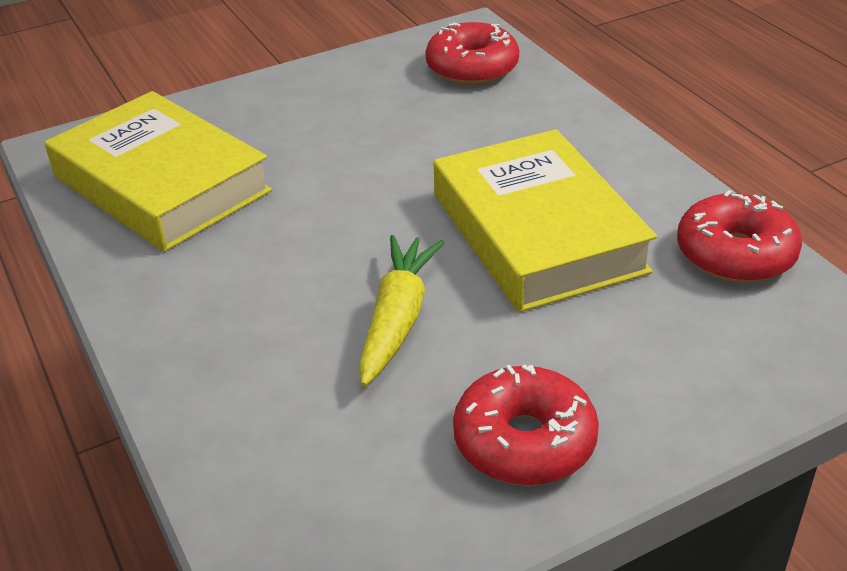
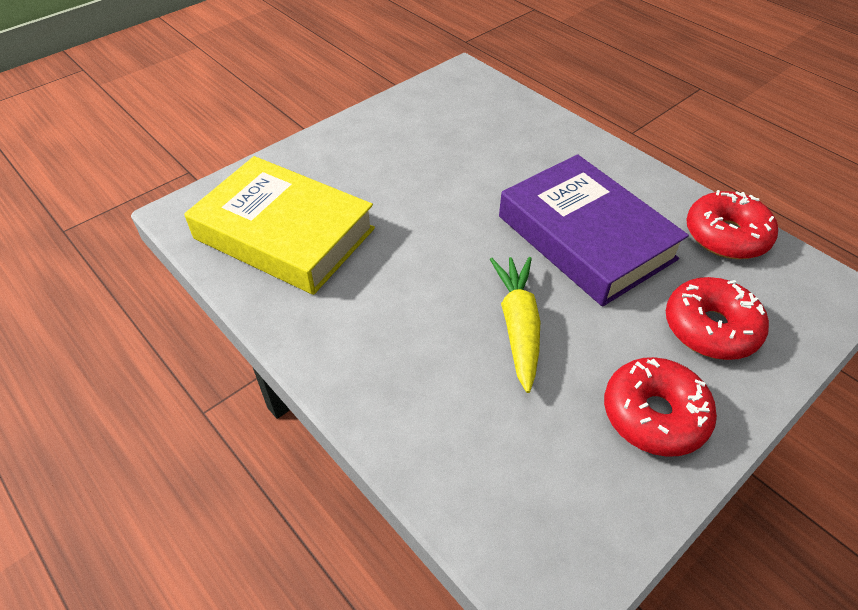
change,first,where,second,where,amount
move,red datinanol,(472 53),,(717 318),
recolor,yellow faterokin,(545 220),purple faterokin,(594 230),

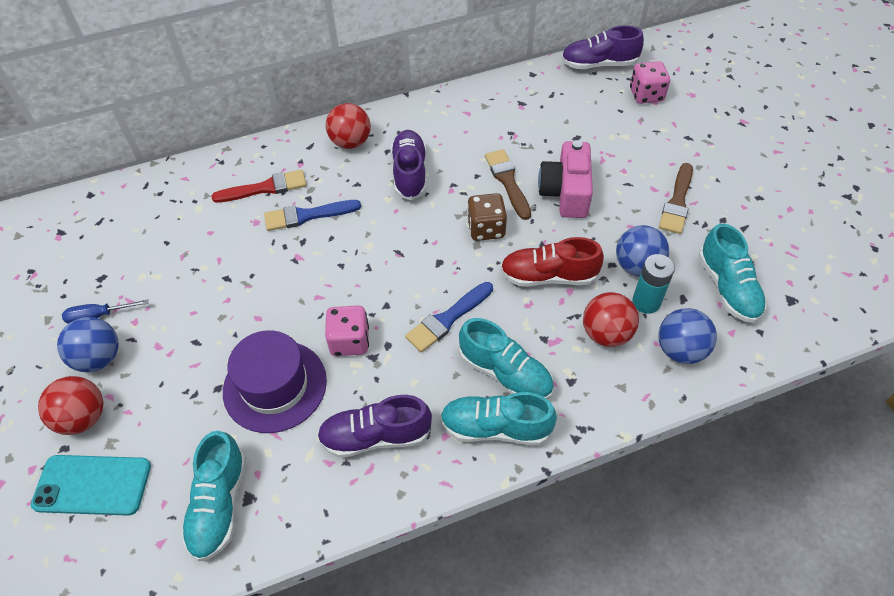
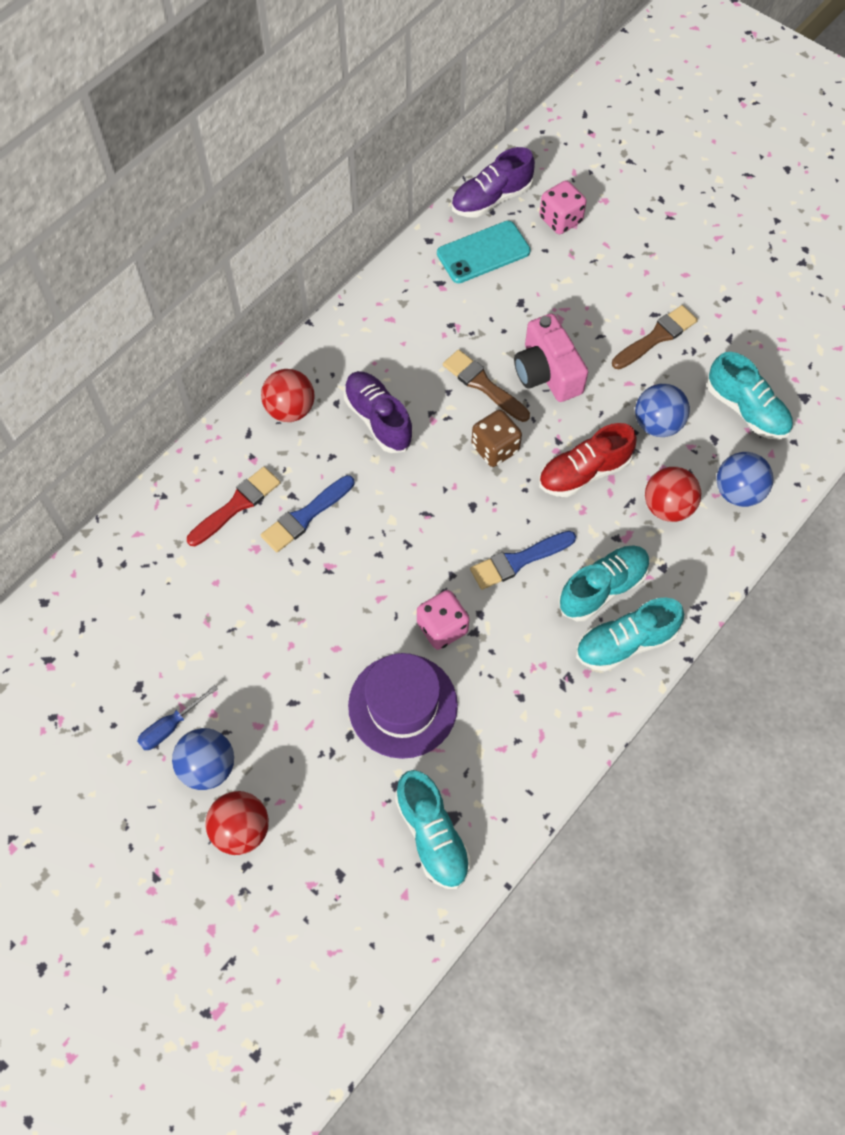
change,first,where,second,where,amount
move,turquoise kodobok,(91 485),,(484 252),
delete,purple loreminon,(374 426),,,
rotate,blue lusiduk,(449 317),,(523 560),45 degrees clockwise
rotate,turquoise loreminon,(506 358),,(604 583),45 degrees counterclockwise
delete,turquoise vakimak,(653 284),,,
rotate,brown lusiduk,(676 198),,(655 337),120 degrees counterclockwise

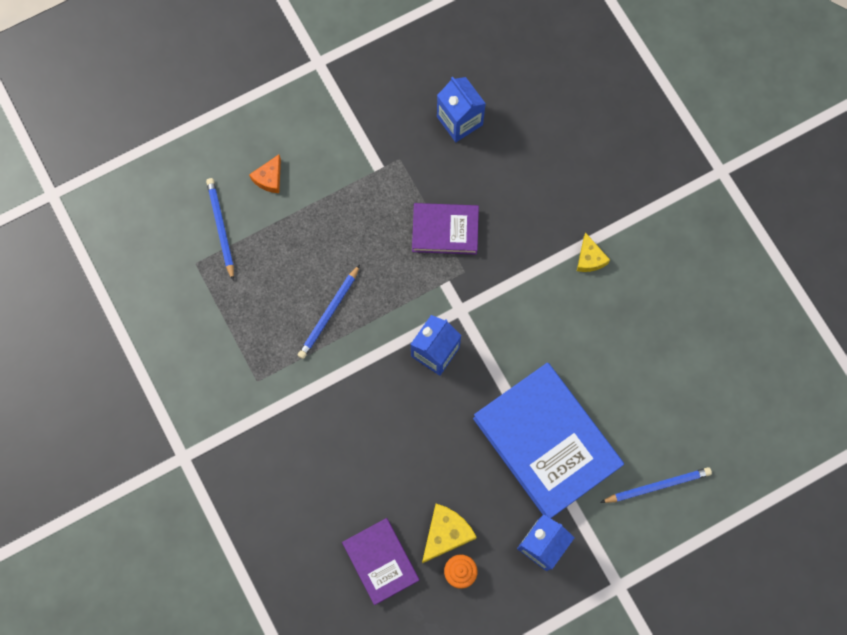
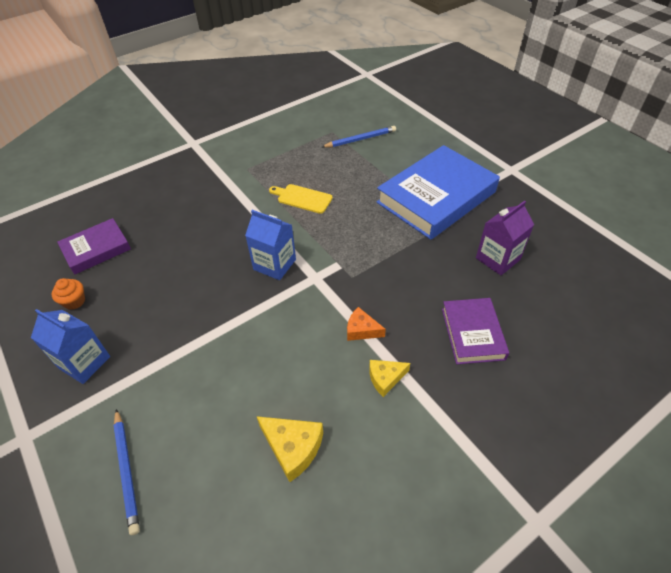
change,first,where,second,where,amount
move,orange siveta,(265 174),,(366 324),
replace,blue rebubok,(329 311),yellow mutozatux,(301 199),
move,purple faterokin,(445 229),,(475 331),
move,yellow siveta,(449 533),,(289 449),
recolor,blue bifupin,(461 109),purple bifupin,(505 237),
move,blue faterokin,(548 440),,(438 192),

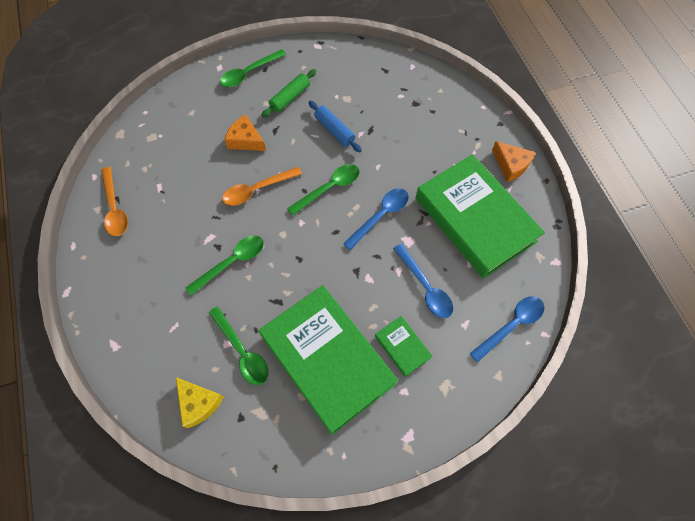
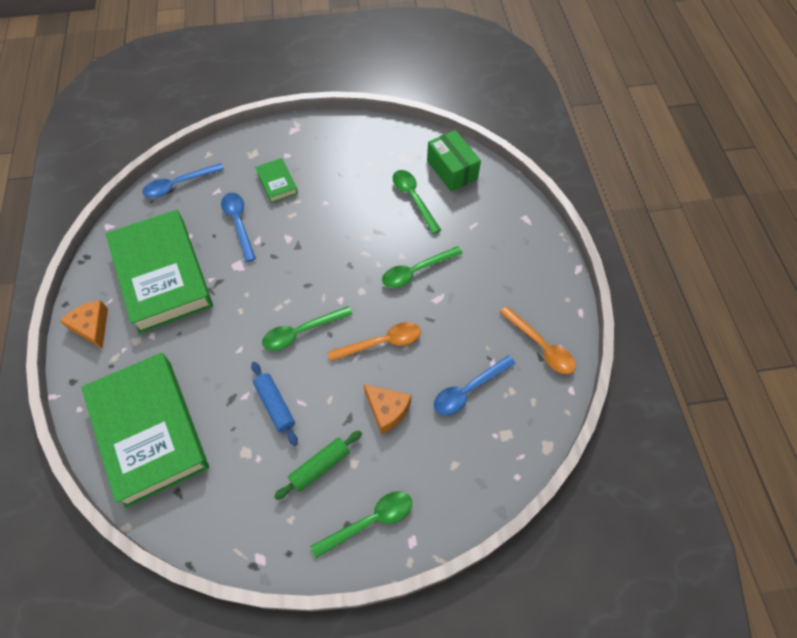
change,first,where,second,where,amount
rotate,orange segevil,(114 201),,(538 340),150 degrees clockwise
replace,yellow siveta,(200 402),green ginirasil,(454 161),
move,green faterokin,(328 360),,(145 430),
move,blue segevil,(376 219),,(475 385),

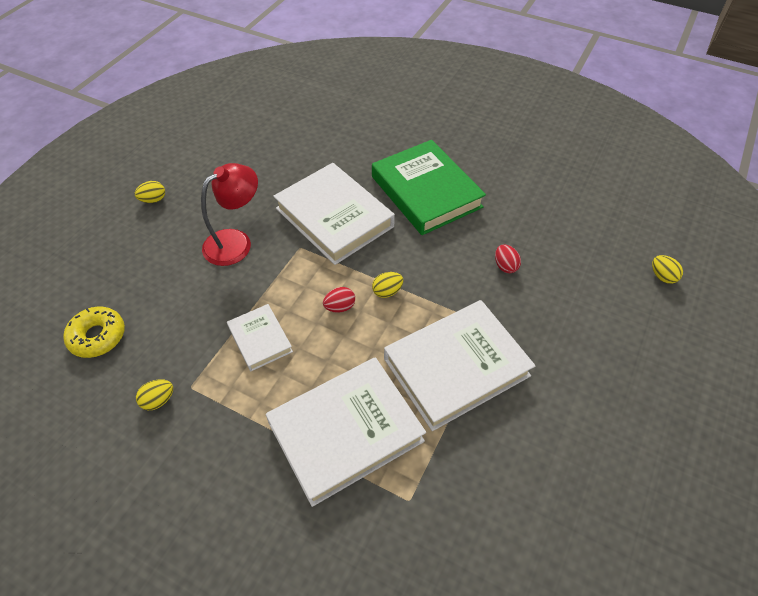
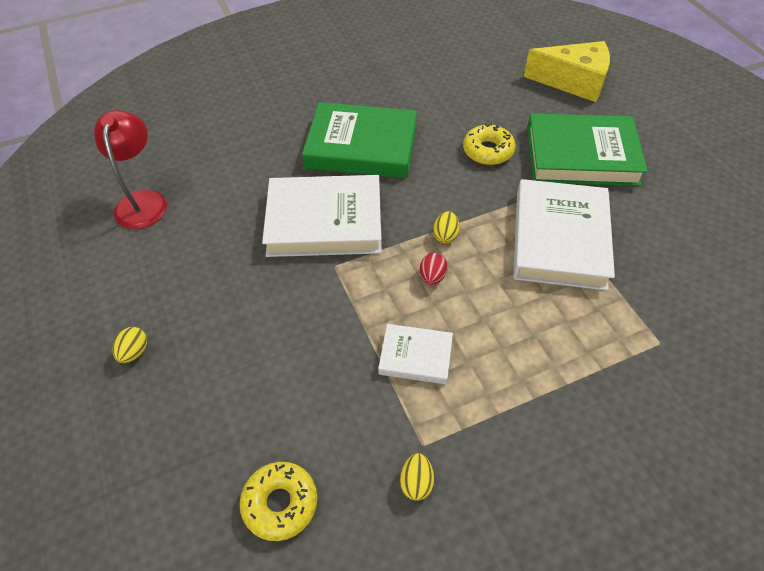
change,first,where,second,where,amount
move,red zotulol,(229 214),,(130 169),
delete,white faterokin,(346 432),,,
replace,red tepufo,(508 258),yellow datinanol,(489 144),
replace,yellow tepufo,(667 269),yellow siveta,(567 71),
insert,,,green faterokin,(587 149),

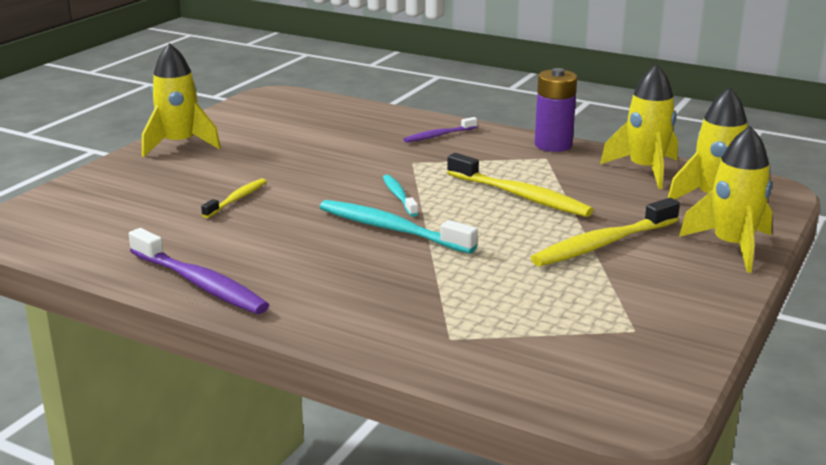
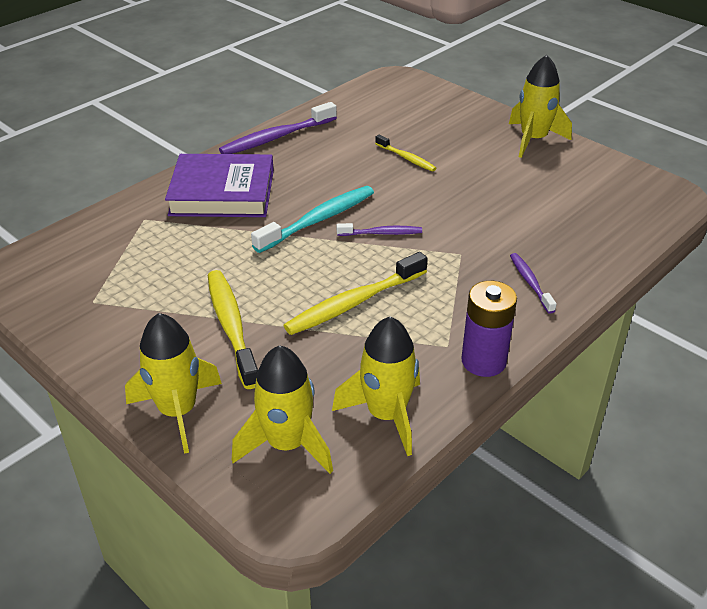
change,first,where,second,where,amount
recolor,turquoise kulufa,(400 196),purple kulufa,(379 229),
insert,,,purple faterokin,(219 185),

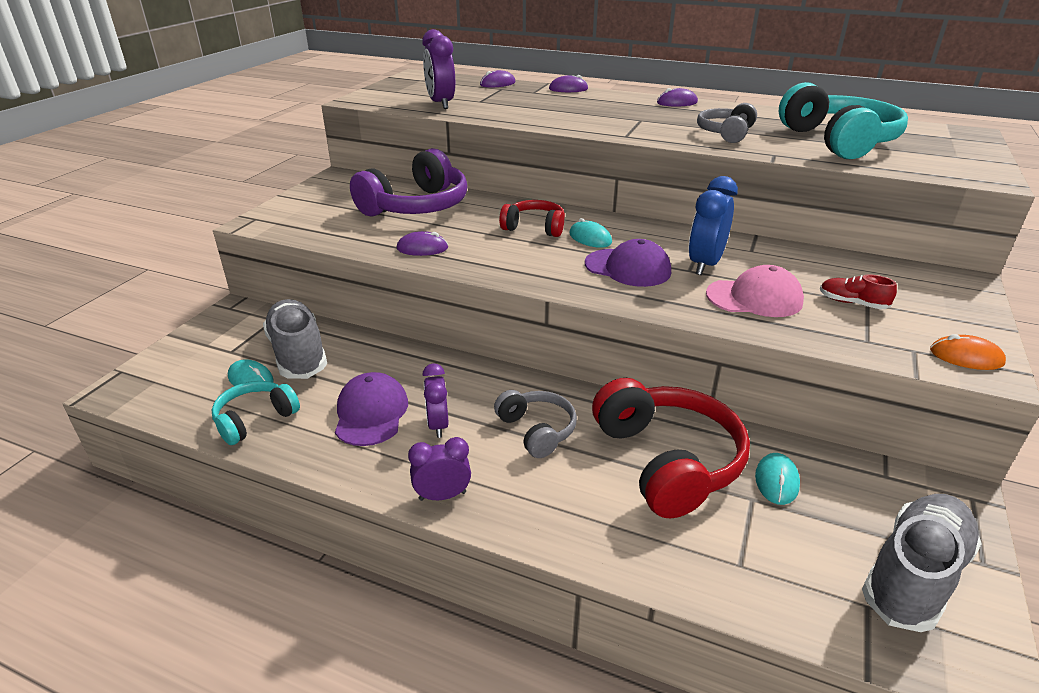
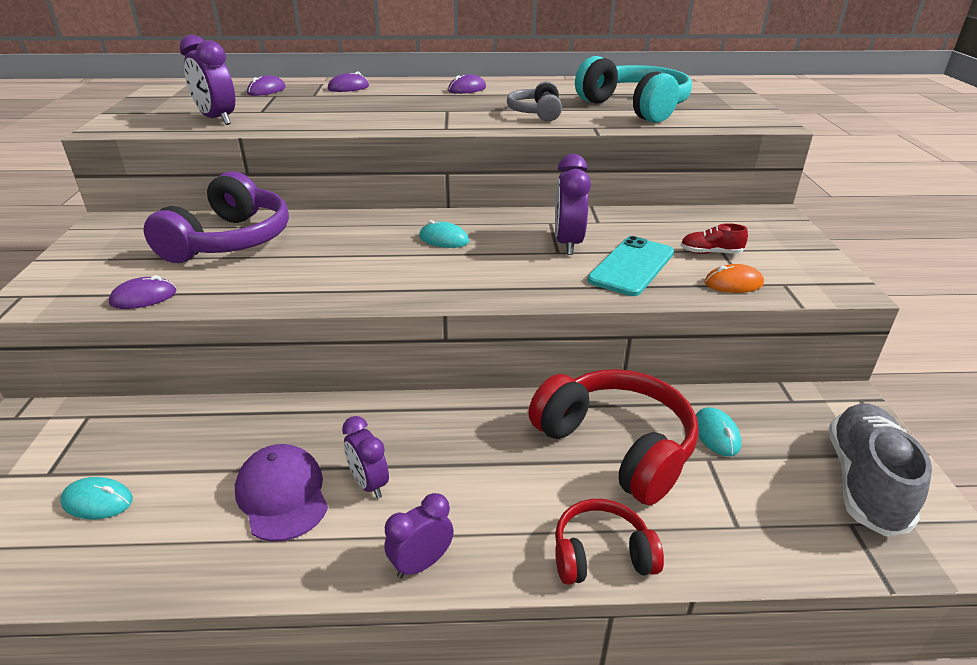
change,first,where,second,where,amount
delete,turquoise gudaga,(256 413),,,
delete,grey loreminon,(295 339),,,
move,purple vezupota,(422 243),,(143 292),
delete,grey gudaga,(535 424),,,
move,red gudaga,(532 218),,(609 542),
delete,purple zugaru,(628 263),,,
recolor,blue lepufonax,(713 225),purple lepufonax,(573 204),
replace,pink zugaru,(755 291),turquoise kodobok,(630 266),
move,orange vezupota,(968 352),,(734 278),

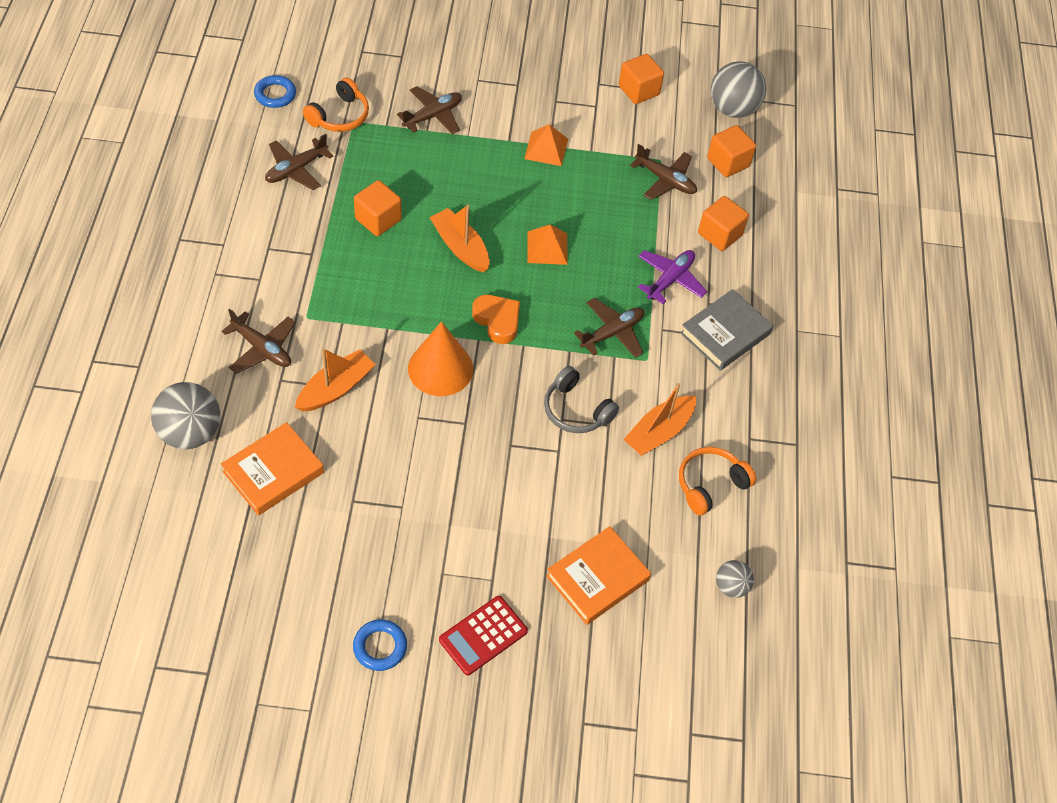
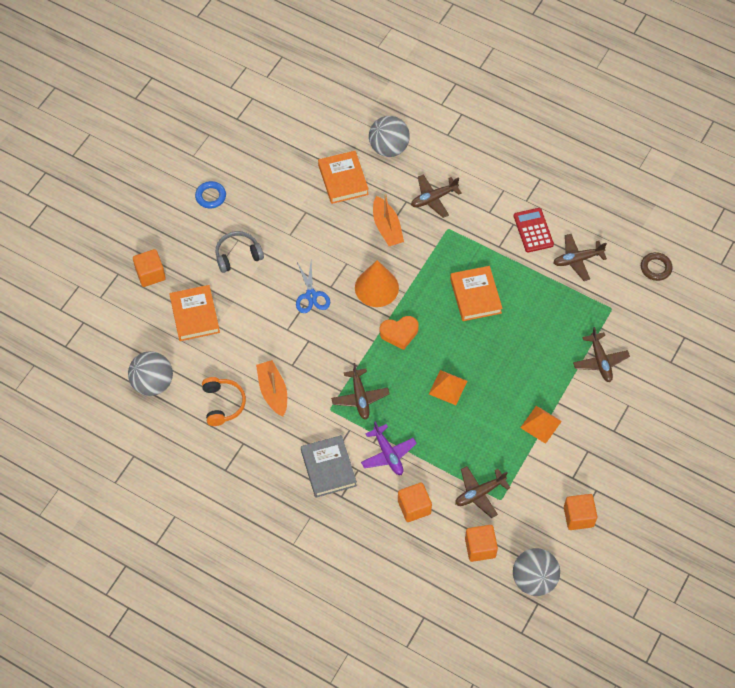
change,first,where,second,where,amount
recolor,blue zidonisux,(275 91),brown zidonisux,(657 266),
rotate,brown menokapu,(299 162),,(580 257),90 degrees counterclockwise
delete,orange gudaga,(336 105),,,
move,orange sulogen,(378 208),,(149 268),
delete,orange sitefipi,(459 238),,,
move,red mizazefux,(483 635),,(534 230),
move,grey gudaga,(581 399),,(239 252),
resize,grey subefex,(735 579),,(150 373),x1.85
insert,,,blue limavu,(313 287),
insert,,,orange faterokin,(476 293),

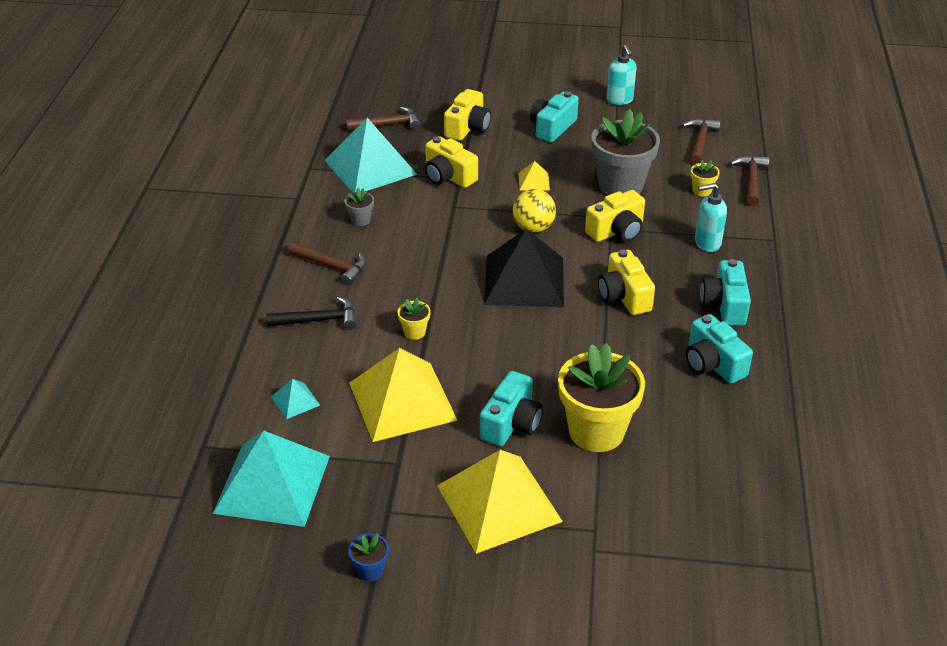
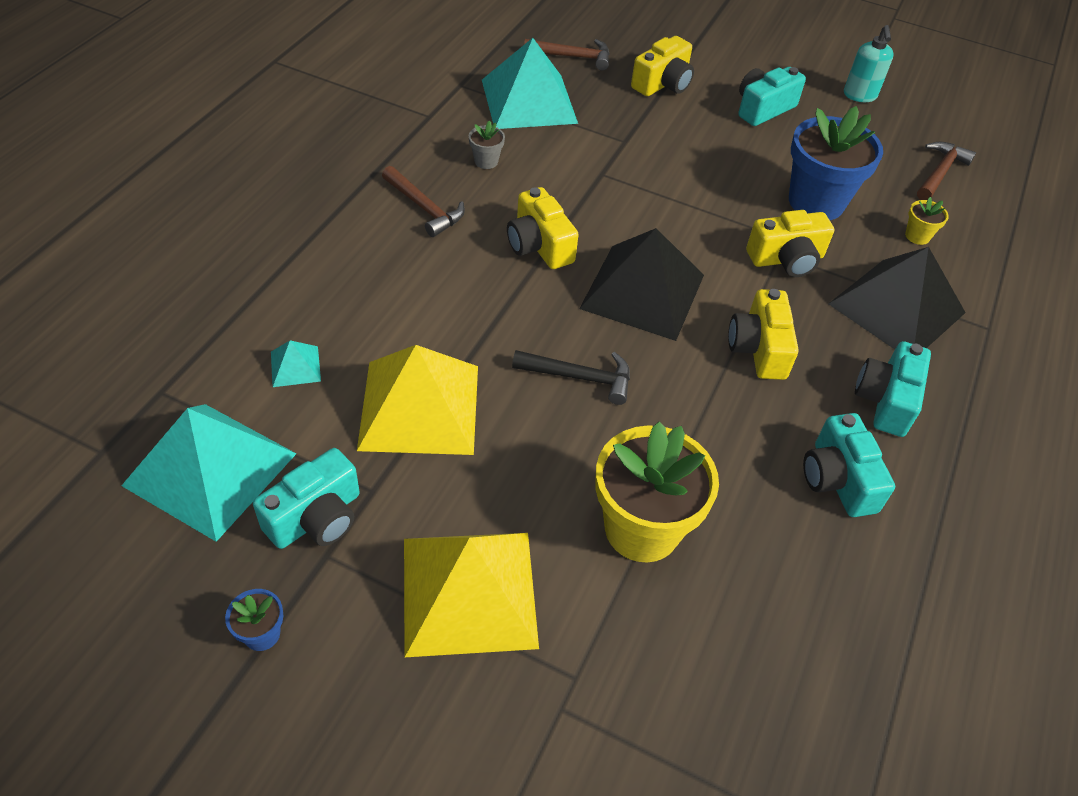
change,first,where,second,where,amount
move,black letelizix,(311 313),,(571 377),
delete,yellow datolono,(414 319),,,
move,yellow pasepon,(451 162),,(543 228),
move,turquoise pasepon,(511 408),,(306 498),
delete,yellow subefex,(534 211),,,
delete,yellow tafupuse,(534 176),,,
recolor,grey datolono,(626 152),blue datolono,(836 163),
replace,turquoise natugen,(711 217),black tafupuse,(897 298),
delete,brown letelizix,(750 181),,,

